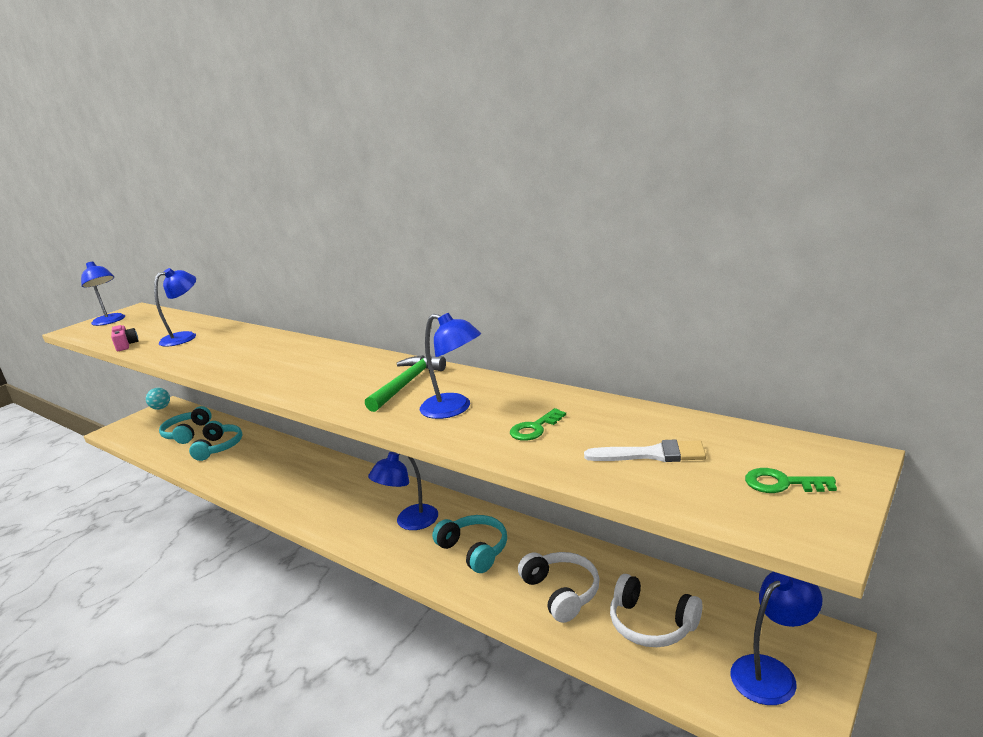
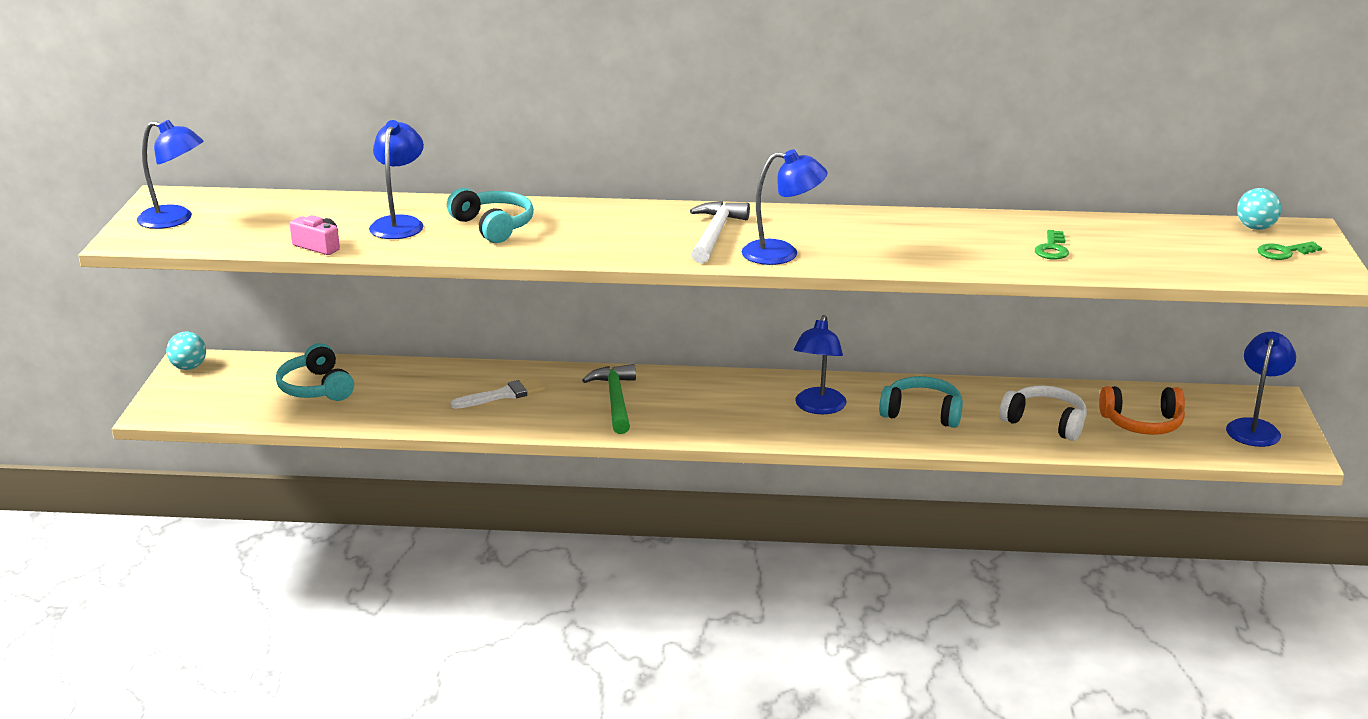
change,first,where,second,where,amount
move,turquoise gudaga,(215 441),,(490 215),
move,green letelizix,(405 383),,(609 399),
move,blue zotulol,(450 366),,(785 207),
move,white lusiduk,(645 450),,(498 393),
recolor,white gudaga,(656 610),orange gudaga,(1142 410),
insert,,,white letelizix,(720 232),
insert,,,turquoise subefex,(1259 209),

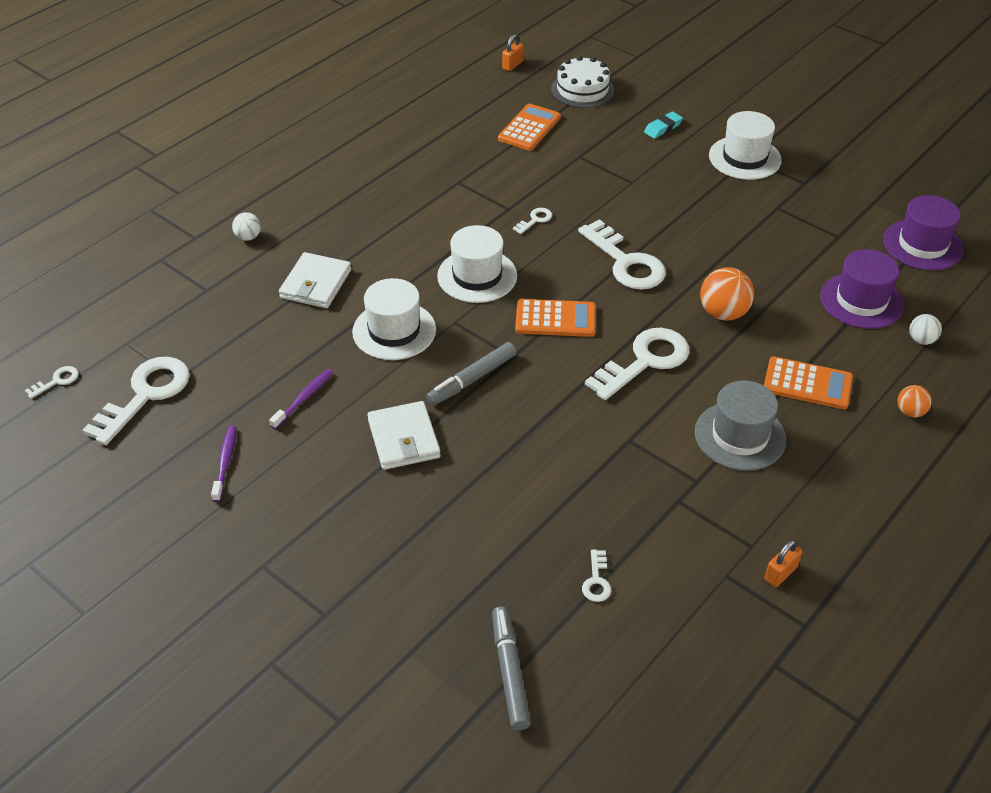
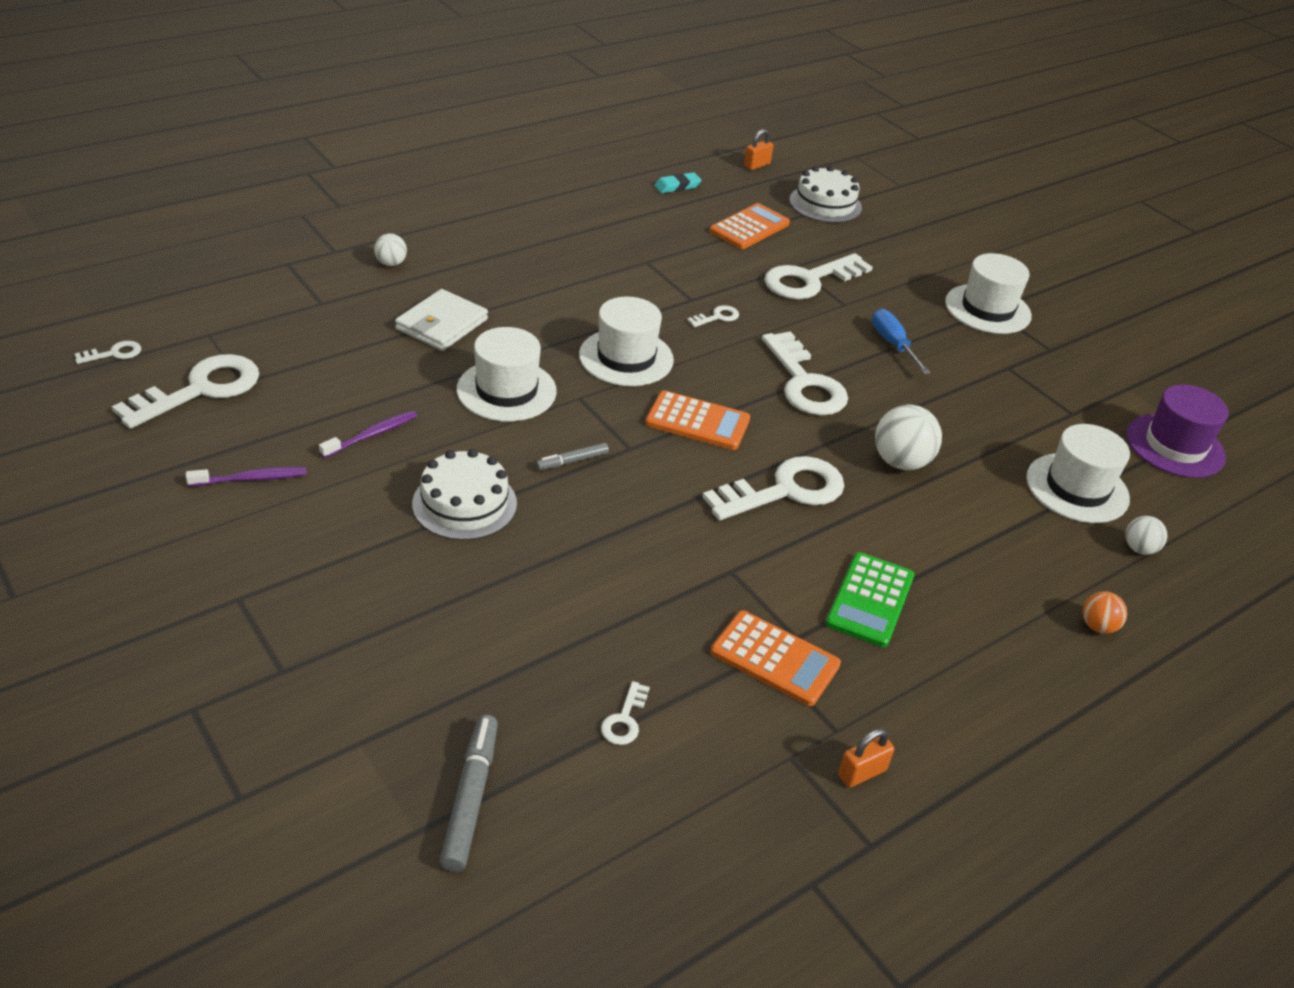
change,first,where,second,where,amount
rotate,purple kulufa,(224 464),,(246 477),60 degrees clockwise
replace,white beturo,(404 435),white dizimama,(464 494),
resize,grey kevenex,(471 374),,(572 456),x0.58
move,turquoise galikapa,(663 125),,(678 182),
replace,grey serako,(740 426),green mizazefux,(869 599),
recolor,orange subefex,(727 294),white subefex,(908 437),
move,orange mizazefux,(808 382),,(775 658),
recolor,purple serako,(862 289),white serako,(1078 473),
insert,,,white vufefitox,(818 276),
insert,,,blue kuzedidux,(901 341),

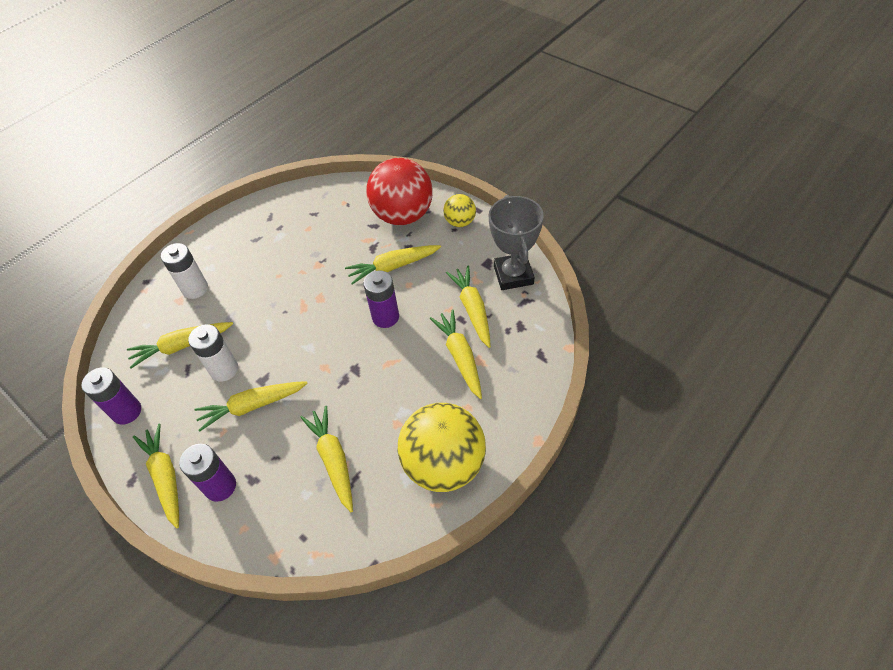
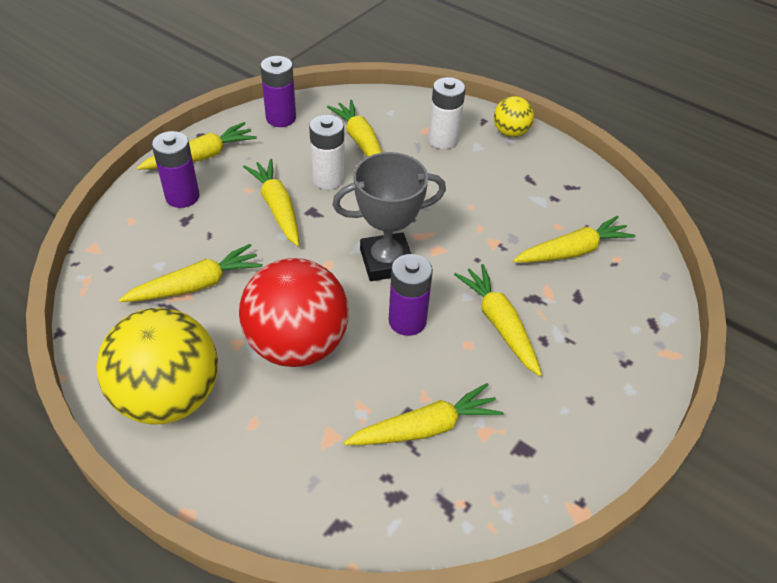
change,first,where,second,where,amount
move,red subefex,(399 191),,(294 312),
move,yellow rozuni,(456 354),,(574 239),
move,yellow subefex,(459 210),,(514 116),
move,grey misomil,(516 242),,(389 216),

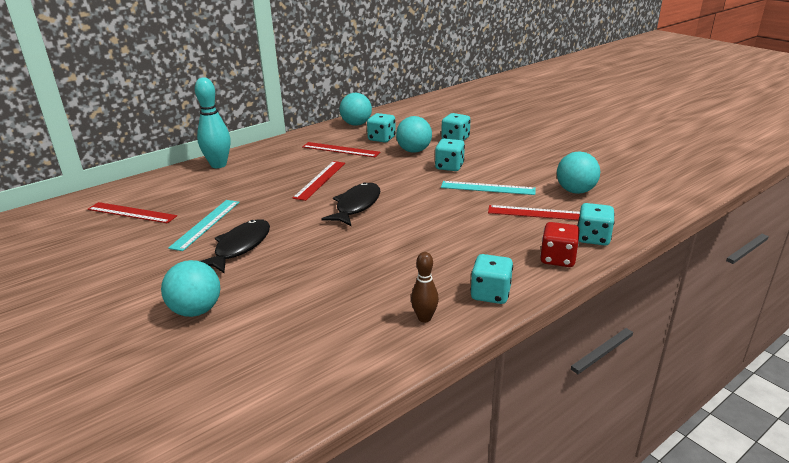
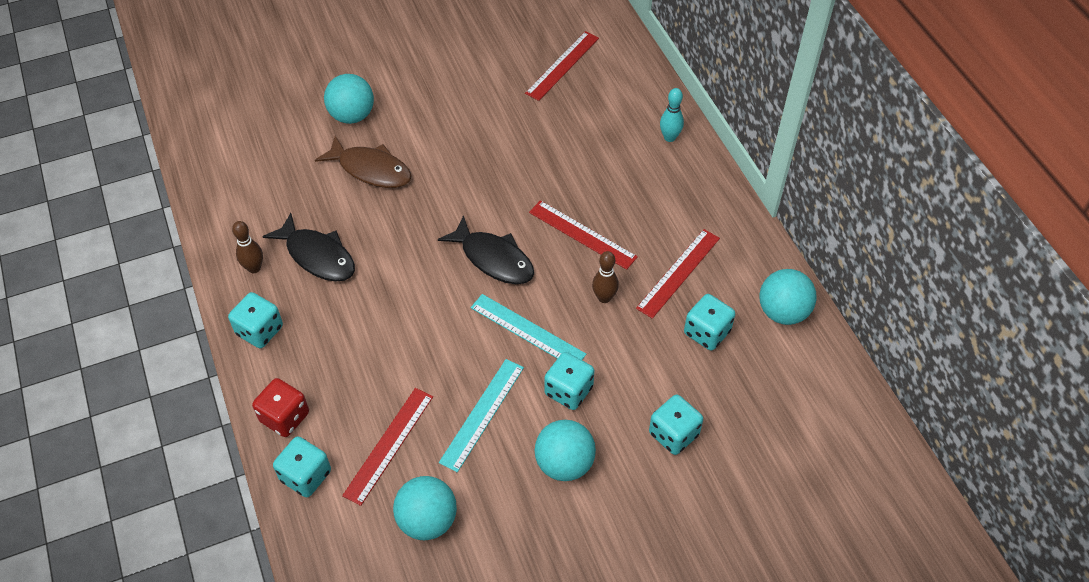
change,first,where,second,where,amount
move,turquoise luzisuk,(204 225),,(528 327),
resize,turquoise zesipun,(212 122),,(672 115),x0.56
move,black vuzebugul,(235 246),,(308 247),
move,turquoise subefex,(414 134),,(565 450),
insert,,,brown vuzebugul,(363 162),
insert,,,brown zesipun,(605 277),

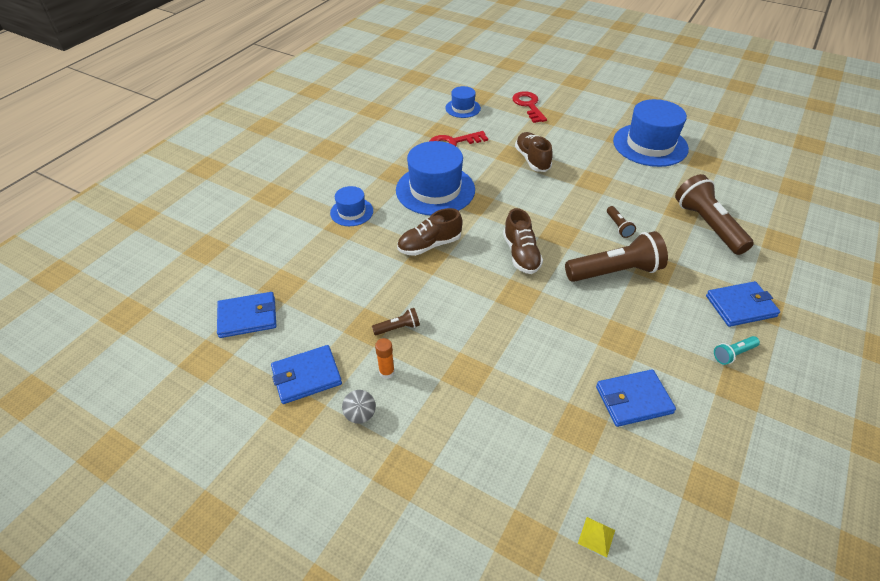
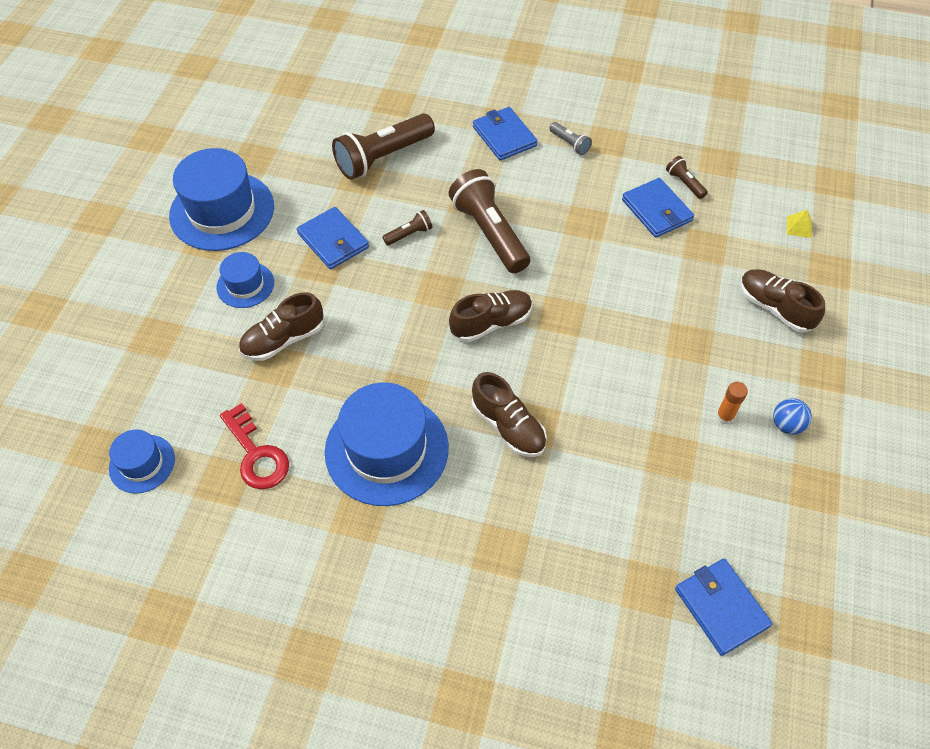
change,first,where,second,where,amount
move,blue beturo,(306 374),,(333 238),
move,blue serako,(351 206),,(245 280),
recolor,grey subefex,(359 407),blue subefex,(792 416),
move,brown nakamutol,(396 321),,(687 177),
delete,red vufefitox,(529 107),,,
recolor,turquoise nakamutol,(737 350),grey nakamutol,(570 138),
insert,,,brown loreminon,(782 301),

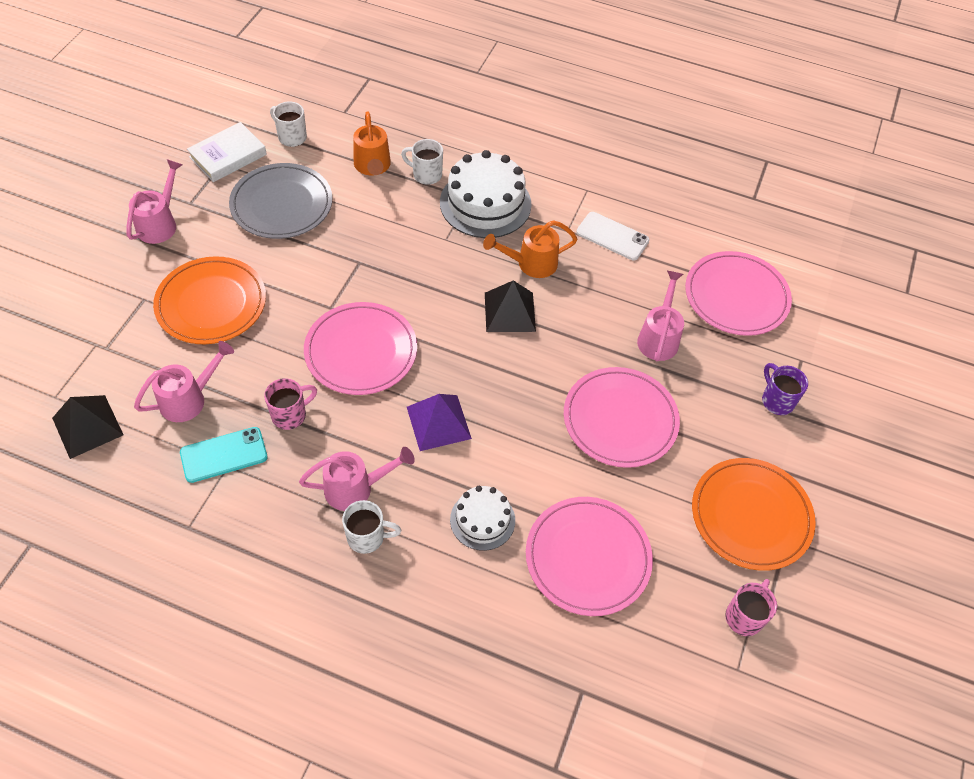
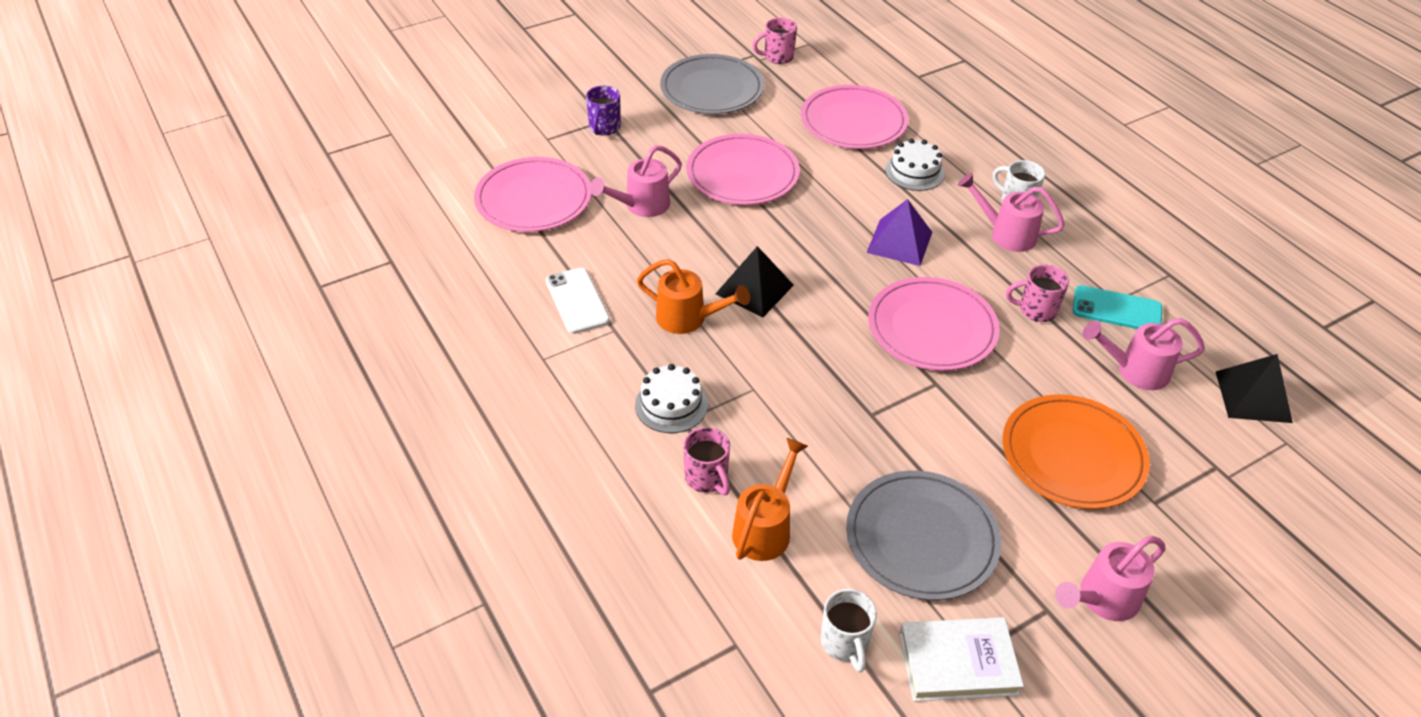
change,first,where,second,where,amount
recolor,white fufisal,(422 162),pink fufisal,(706 461),
resize,white dizimama,(486 194),,(671 398),x0.57
recolor,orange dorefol,(754 514),grey dorefol,(712 84),

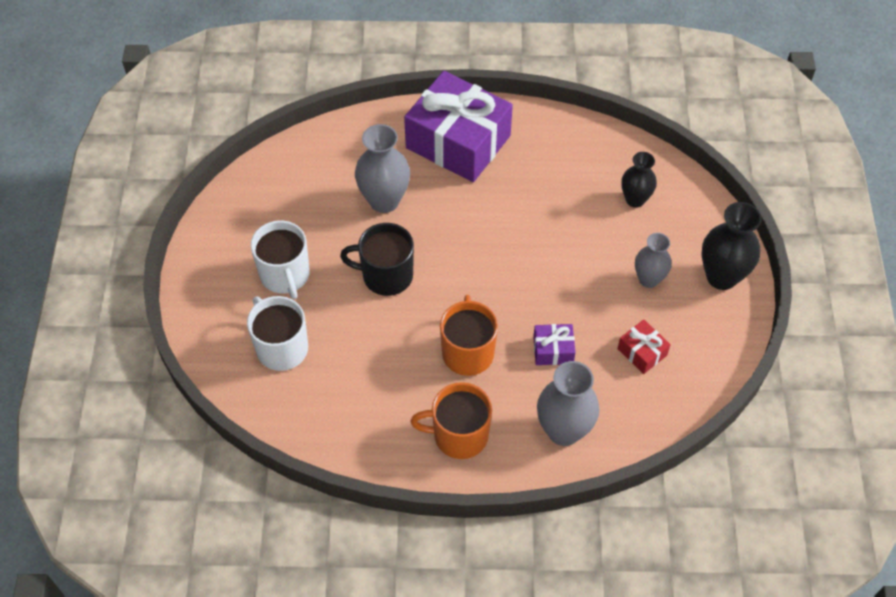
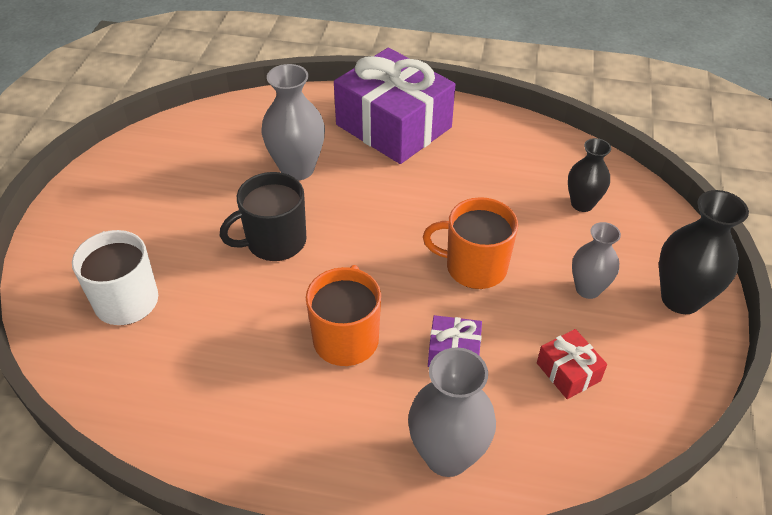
change,first,where,second,where,amount
delete,white fufisal,(280 260),,,
rotate,black fufisal,(377 259),,(263 216),45 degrees counterclockwise
move,orange fufisal,(451 420),,(470 243),

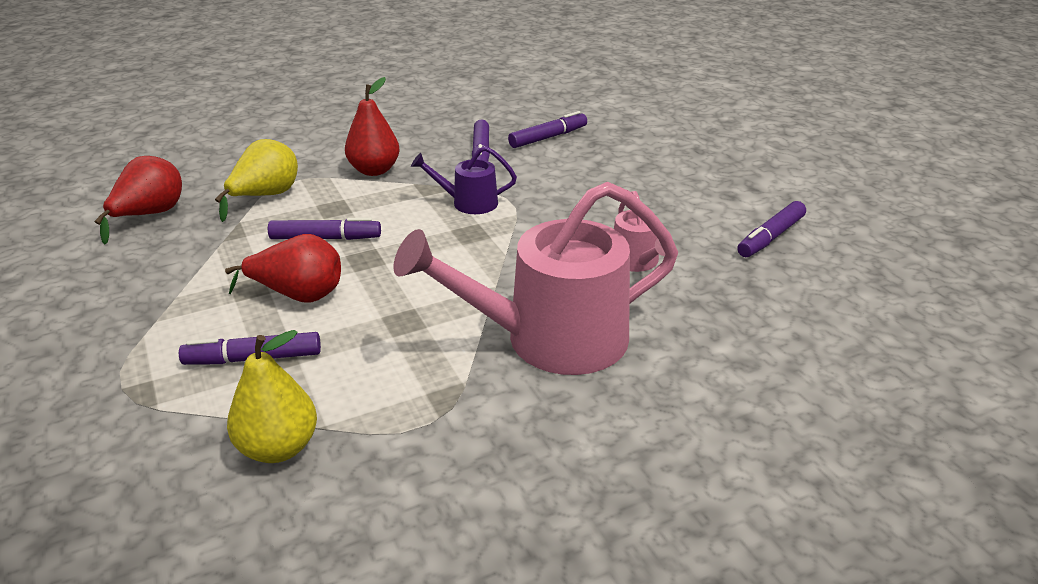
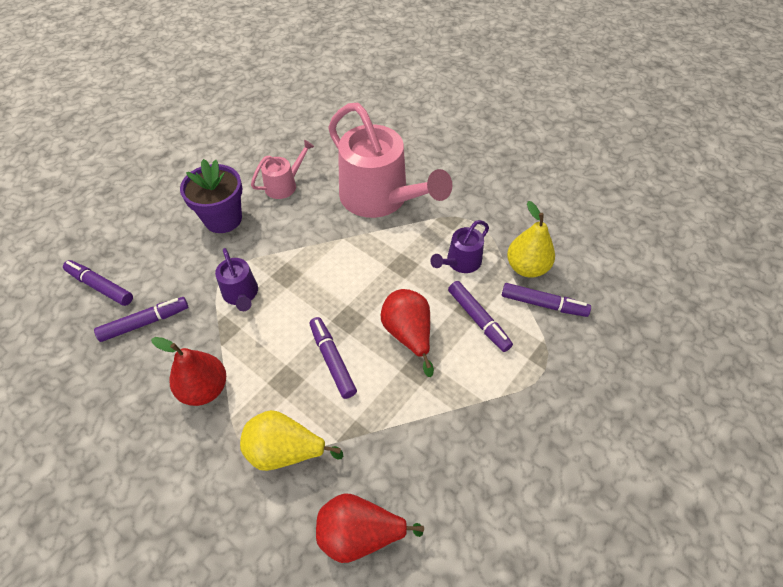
change,first,where,second,where,amount
move,purple kevenex,(771 229),,(546 300),
insert,,,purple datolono,(211 196),
insert,,,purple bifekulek,(459 246),

